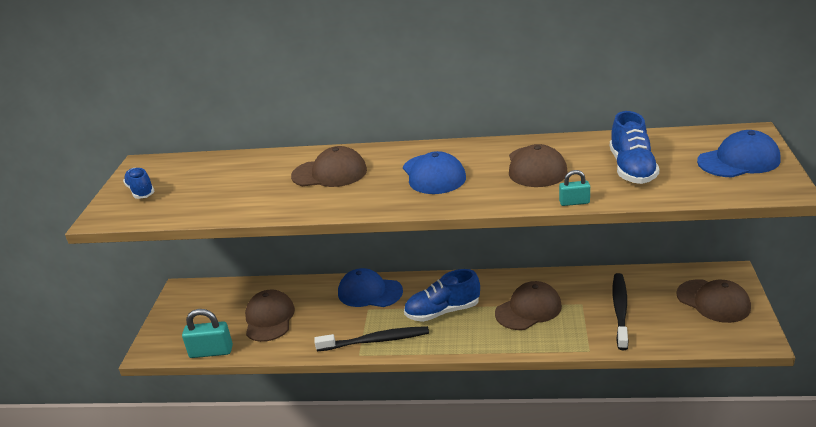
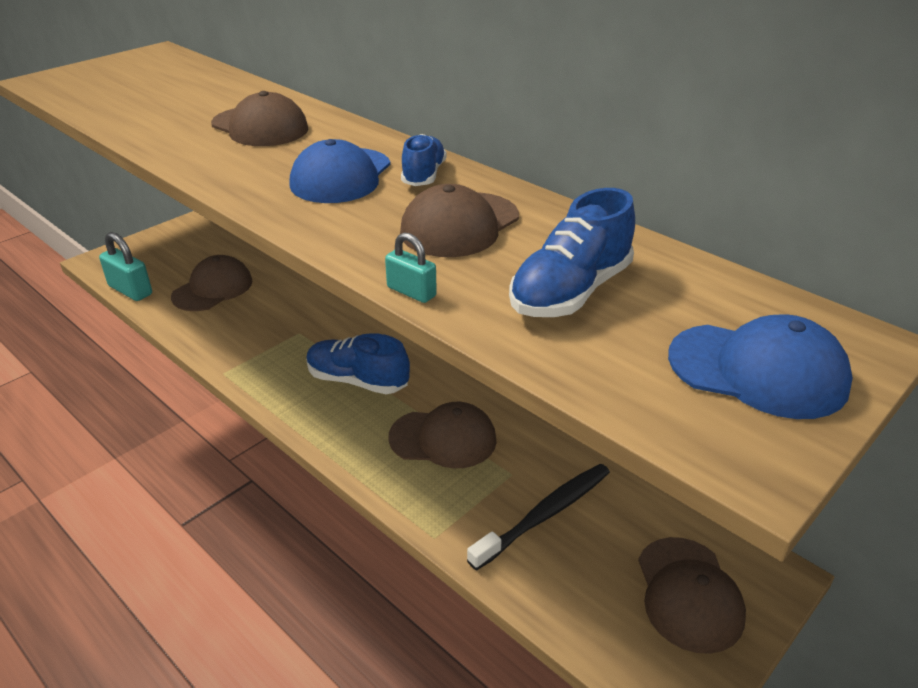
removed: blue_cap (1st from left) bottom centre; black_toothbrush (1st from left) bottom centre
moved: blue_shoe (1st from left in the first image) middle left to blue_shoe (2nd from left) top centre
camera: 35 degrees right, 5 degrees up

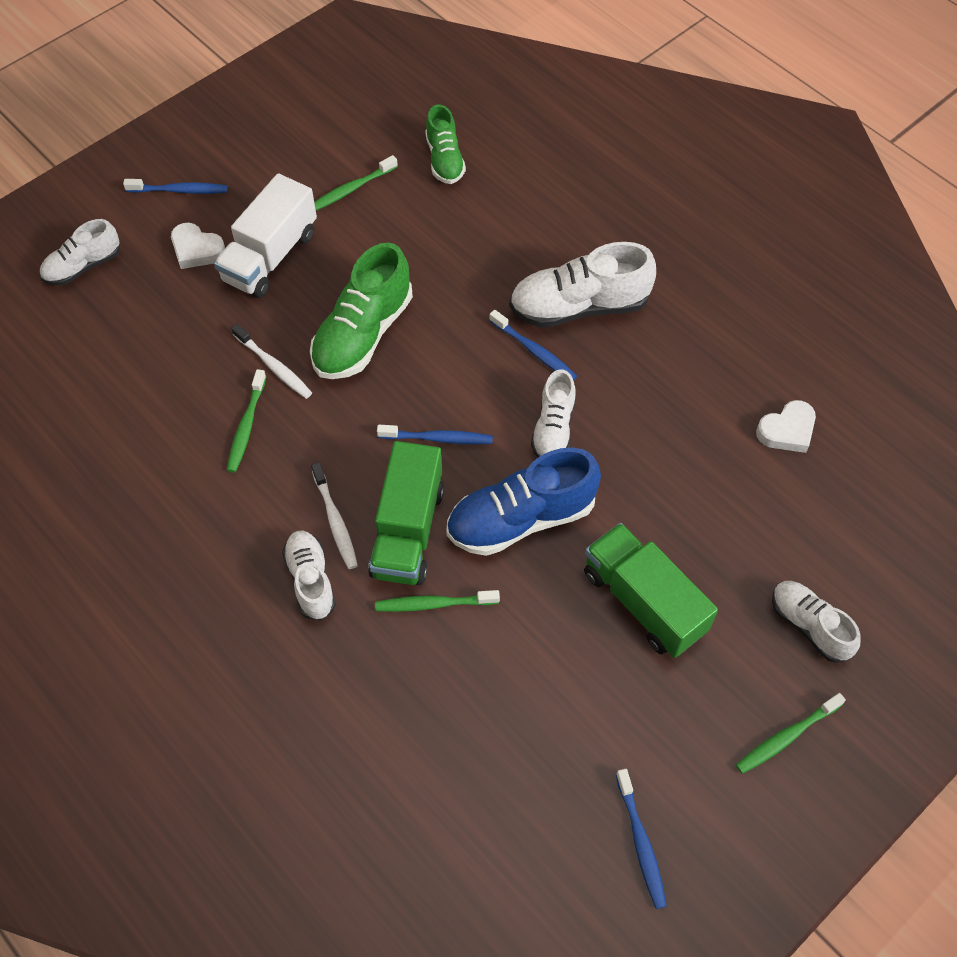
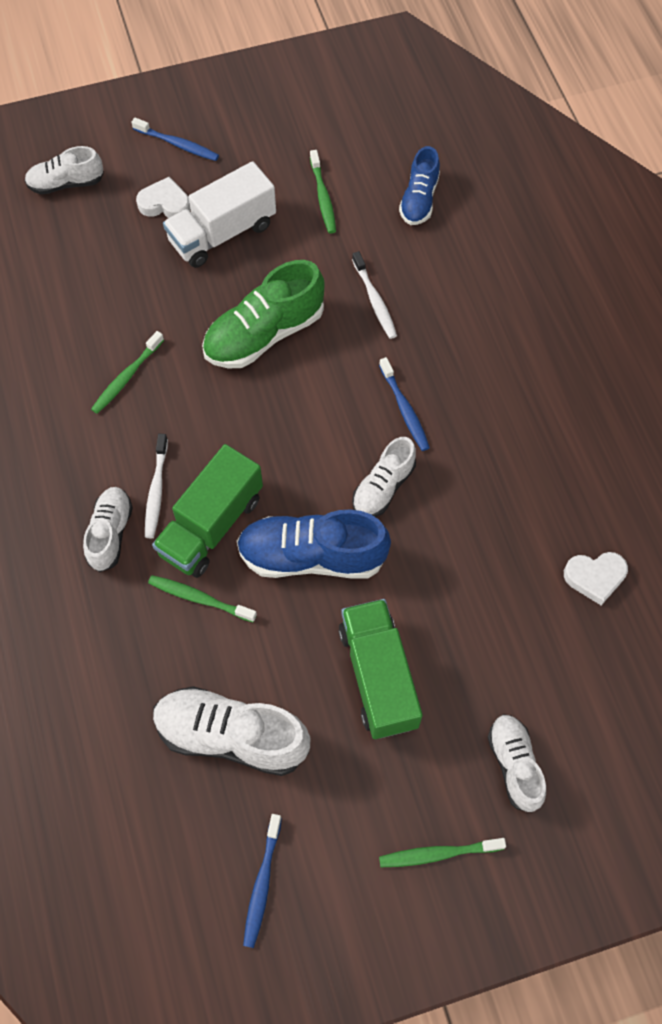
removed: blue_toothbrush (2nd from left) centre
moved: white_shoe (4th from left in the first image) top centre to white_shoe (3rd from left) bottom centre; white_toothbrush (1st from left in the first image) middle left to white_toothbrush (2nd from left) top centre
recoloured: green_shoe (2nd from left) top centre to blue_shoe (2nd from left) top centre
turned: green_toothbrush (2nd from left in the first image) top centre = top centre 90 degrees counterclockwise; white_heart (1st from left) top left = top left 135 degrees clockwise
camera: 25 degrees right, 5 degrees up

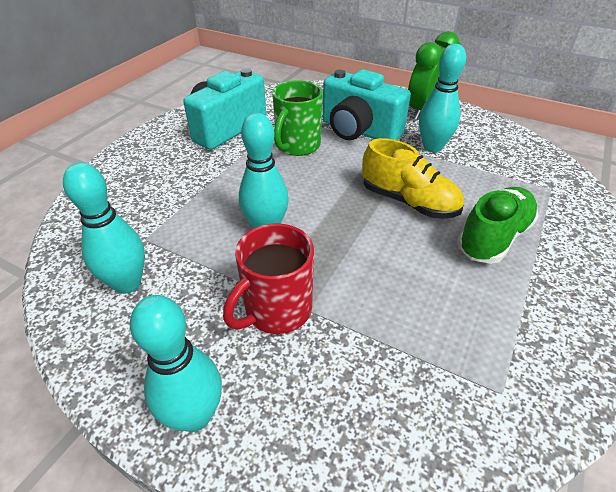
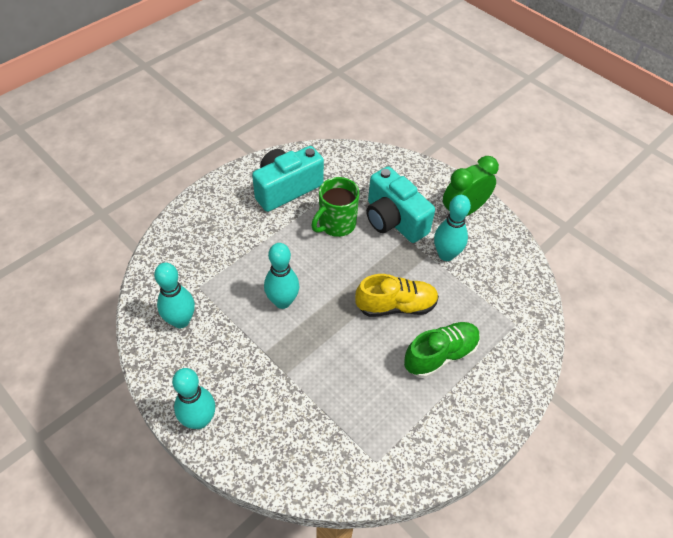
removed: red_mug centre
turned: yellow_shoe middle right = centre 60 degrees counterclockwise
camera: 15 degrees right, 10 degrees up

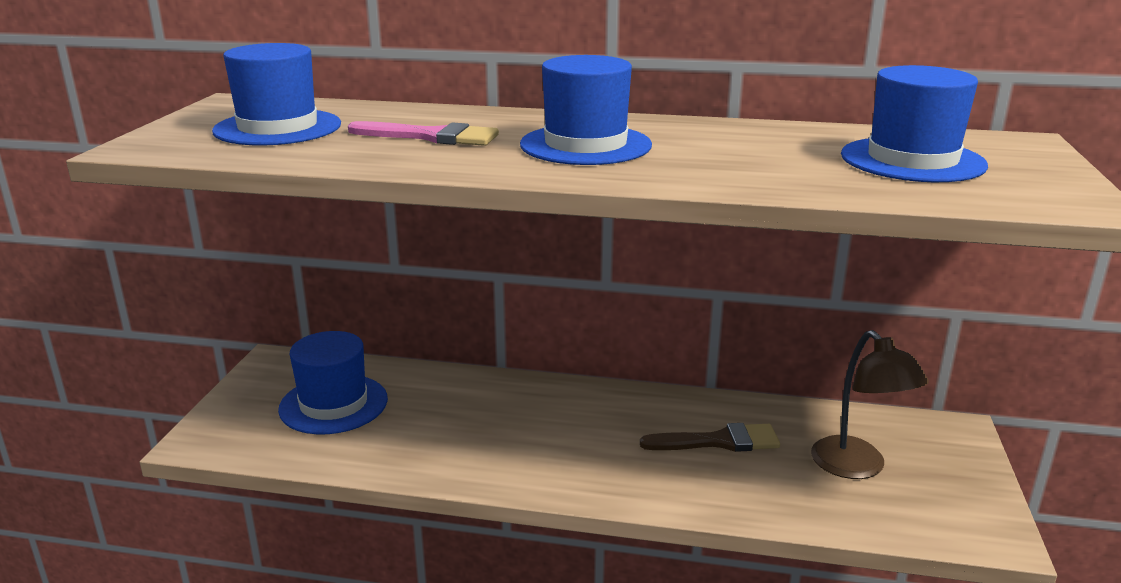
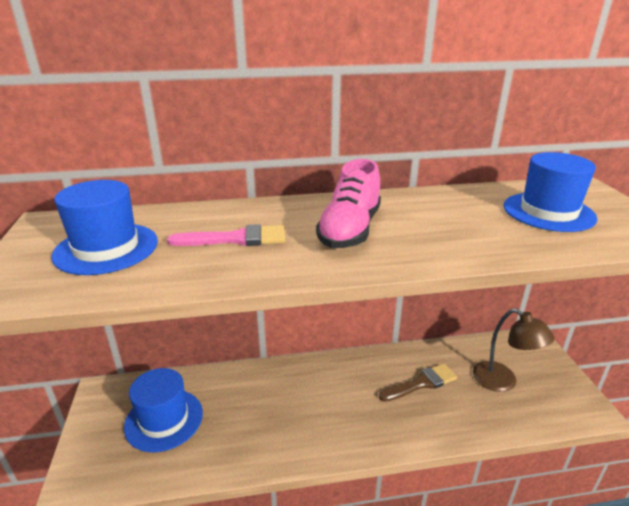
replaced: blue_hat (3rd from left) top centre to pink_shoe centre
camera: 20 degrees left, 5 degrees up

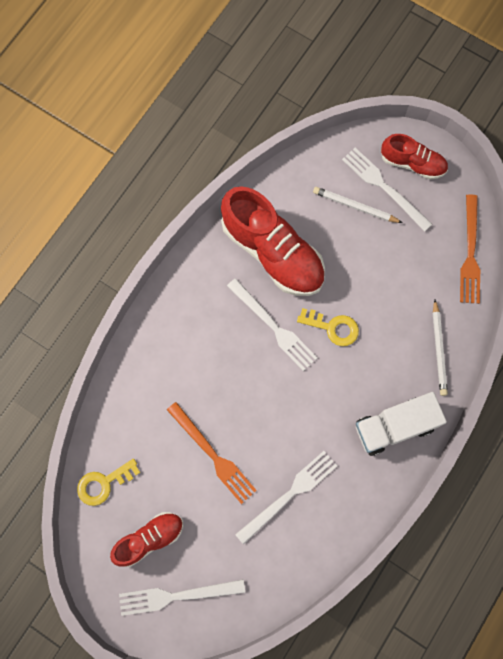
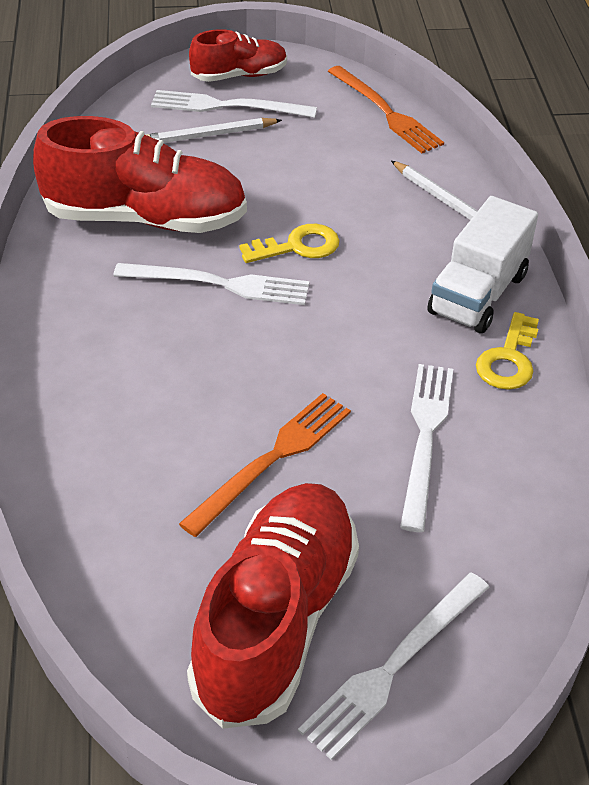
moved: yellow_key (1st from left in the first image) bottom left to yellow_key (2nd from left) middle right
turned: orange_fork (1st from left) bottom centre = centre 60 degrees counterclockwise
resized: red_shoe (1st from left in the first image) bottom left = bottom centre x1.79
camera: 40 degrees left, 30 degrees down

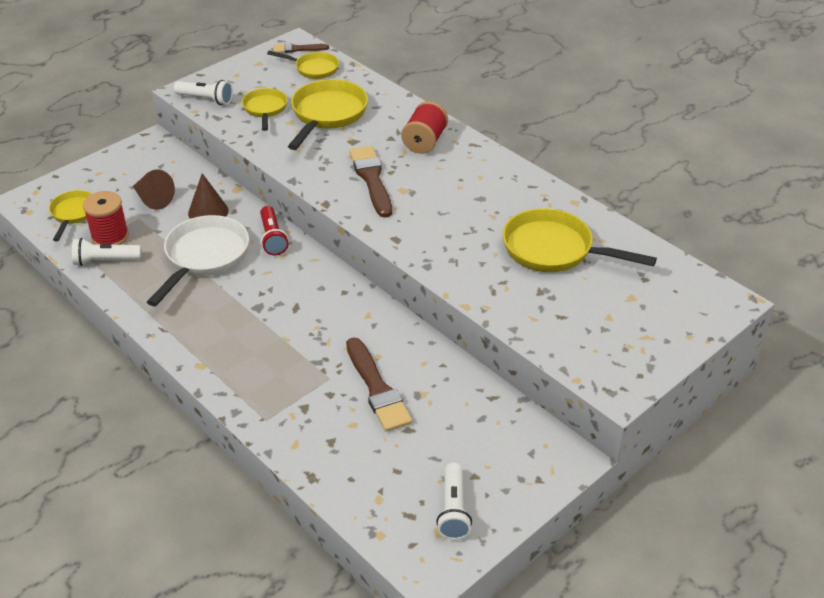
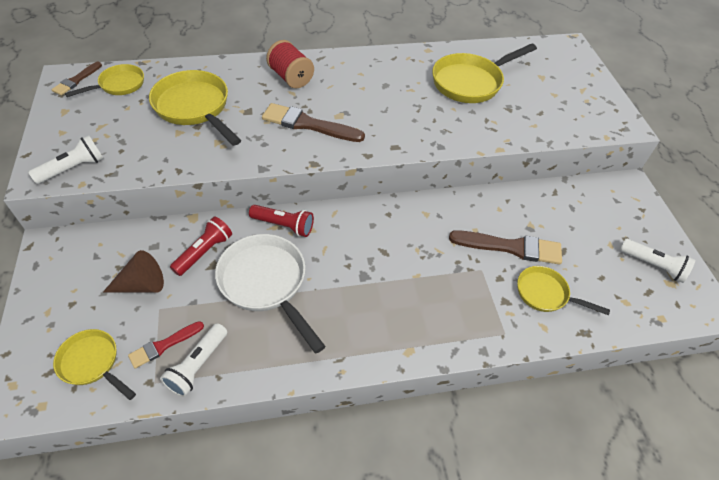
moved: yellow_pan (2nd from left in the first image) top left to yellow_pan (5th from left) middle right
replaced: brown_cone (2nd from left) top left to red_flashlight (1st from left) middle left; red_spool (1st from left) middle left to red_brush bottom left
camera: 60 degrees left, 10 degrees up

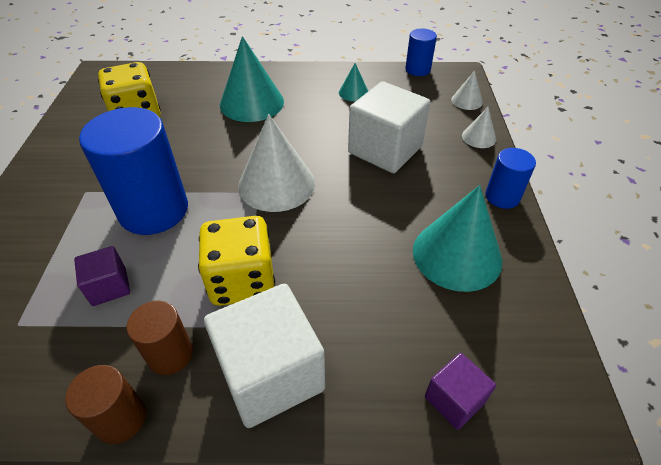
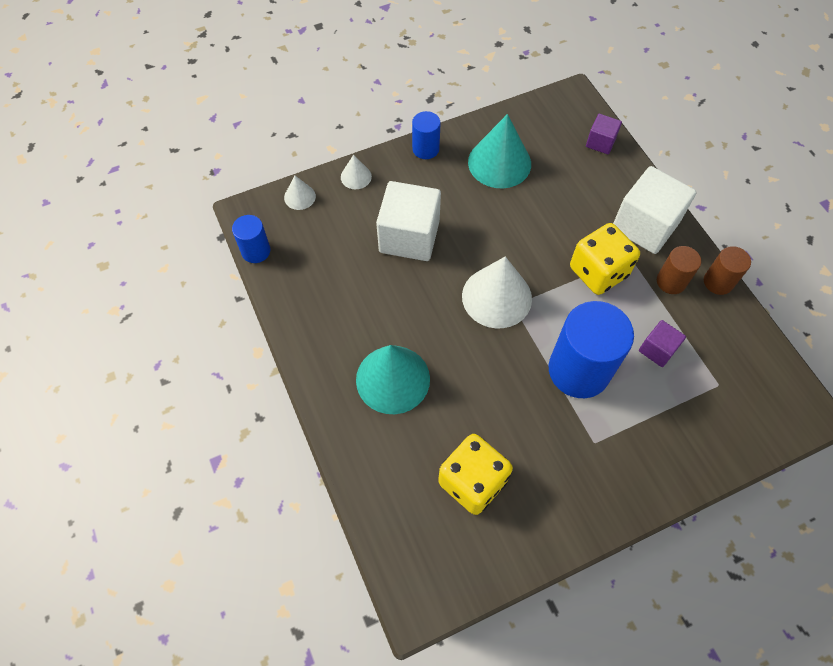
removed: turquoise_cone (2nd from left) top centre
camera: 115 degrees left, 15 degrees up

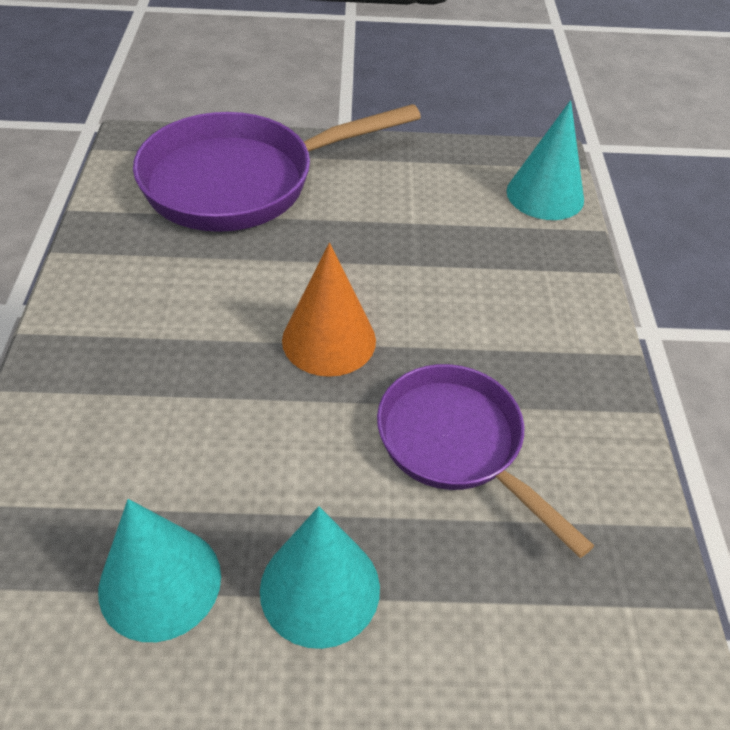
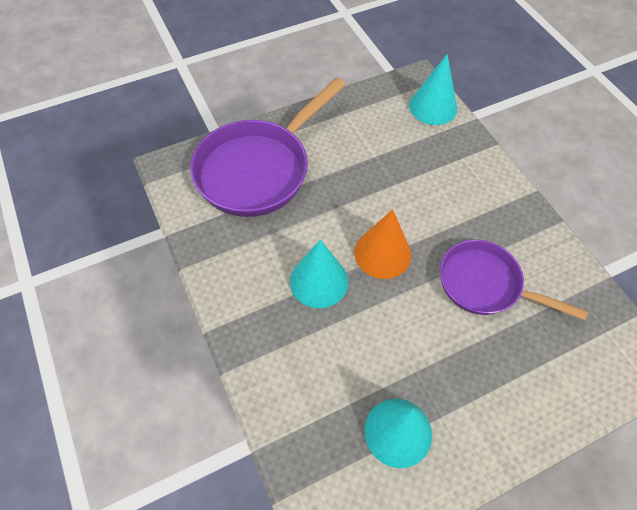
moved: turquoise_cone (2nd from left in the first image) bottom centre to turquoise_cone (1st from left) centre
camera: 25 degrees left, 10 degrees up

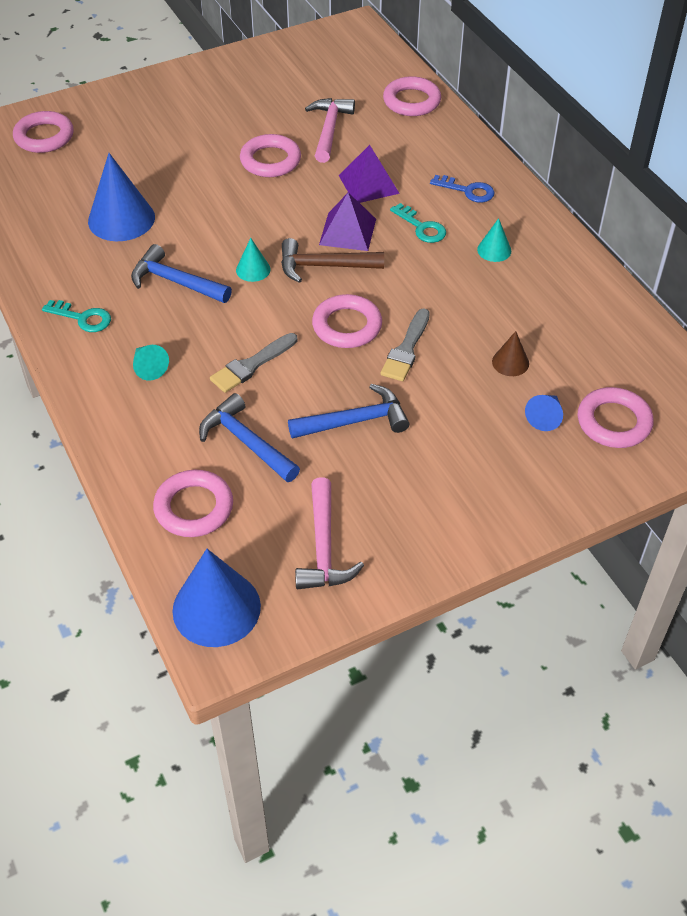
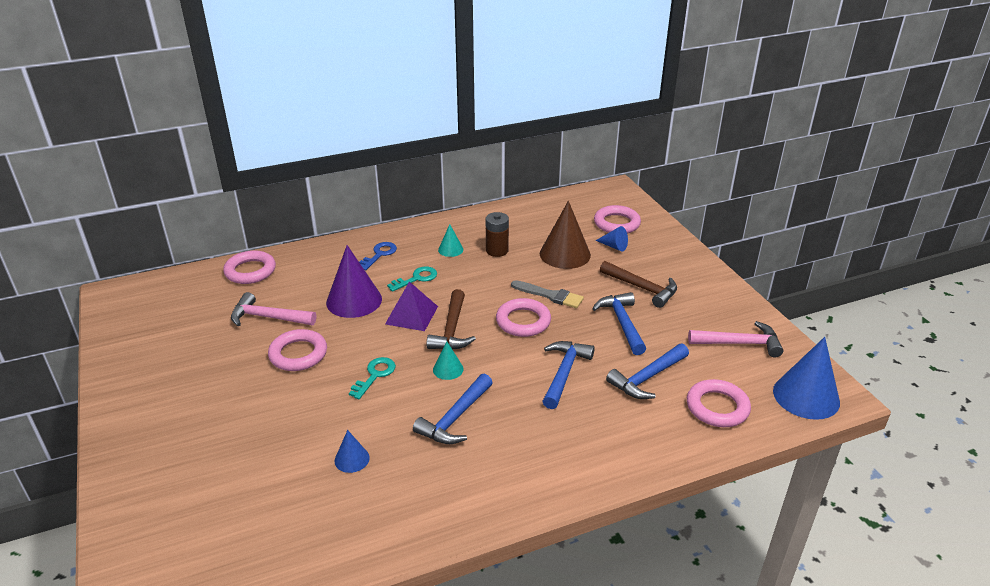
removed: pink_ring (1st from left) top left; turquoise_cone (1st from left) middle left
added: brown_battery centre; brown_hammer (2nd from left) centre
moved: turquoise_key (1st from left) middle left to centre
replaced: purple_pyramid (2nd from left) top centre to purple_cone centre; grey_brush (1st from left) centre to blue_hammer (2nd from left) centre
resized: blue_cone (1st from left) top left = bottom centre x0.50; brown_cone middle right = centre x2.01
camera: 85 degrees left, 15 degrees down

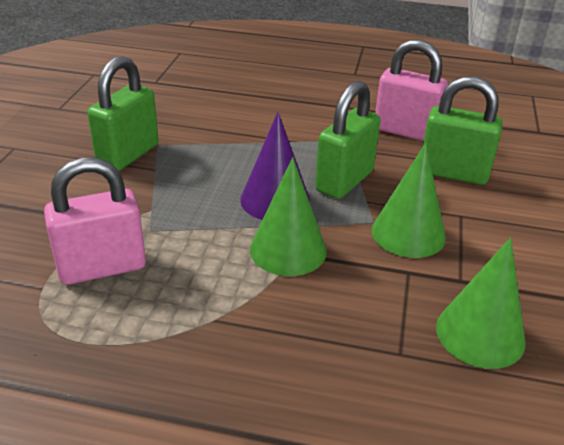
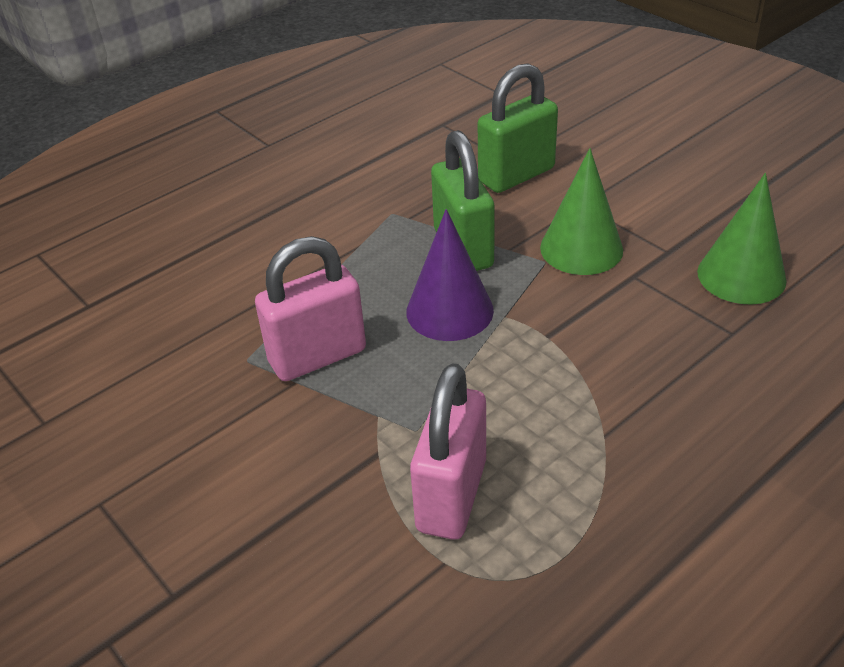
removed: green_padlock (1st from left) top left; green_cone (1st from left) centre
moved: pink_padlock (2nd from left in the first image) top right to pink_padlock (1st from left) centre
camera: 50 degrees left, 5 degrees up

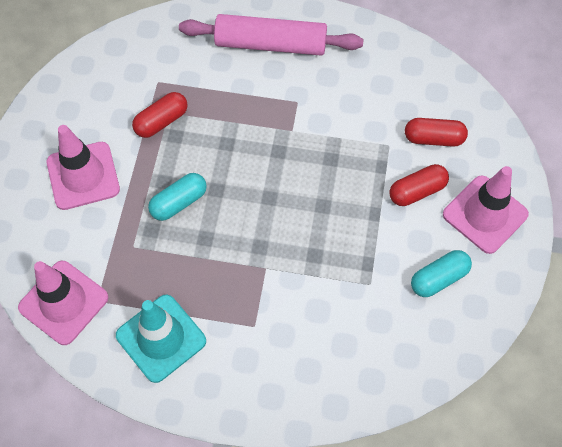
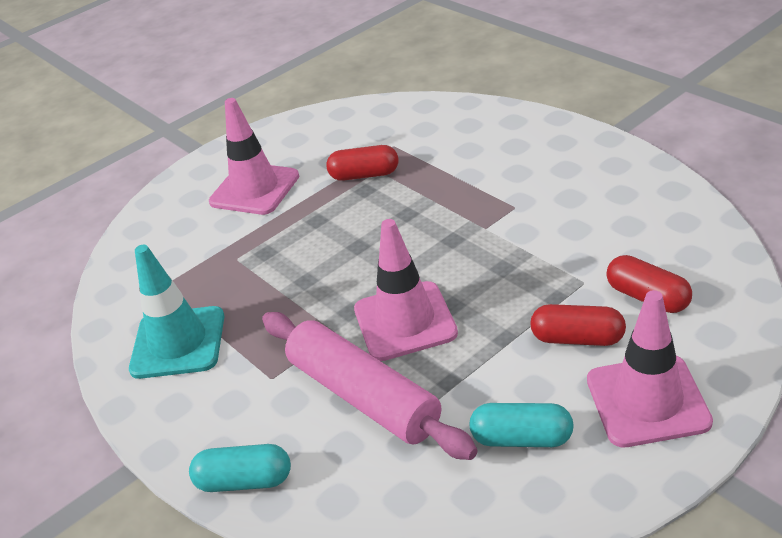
moved: pink_rolling_pin top centre to bottom centre; turquoise_capsule (1st from left) middle left to bottom left; pink_traffic_cone (1st from left in the first image) bottom left to pink_traffic_cone (2nd from left) centre
camera: 45 degrees right, 25 degrees down

